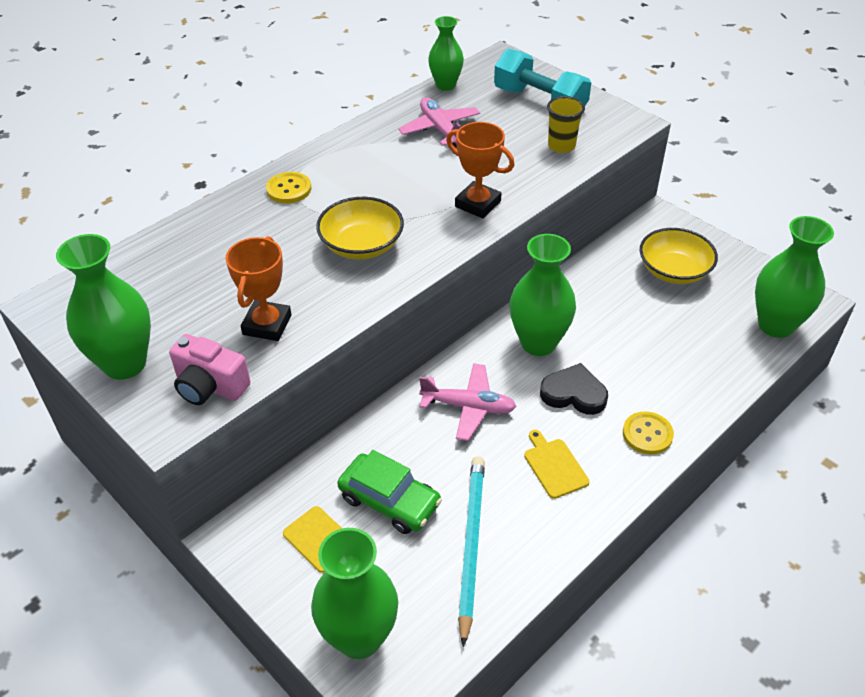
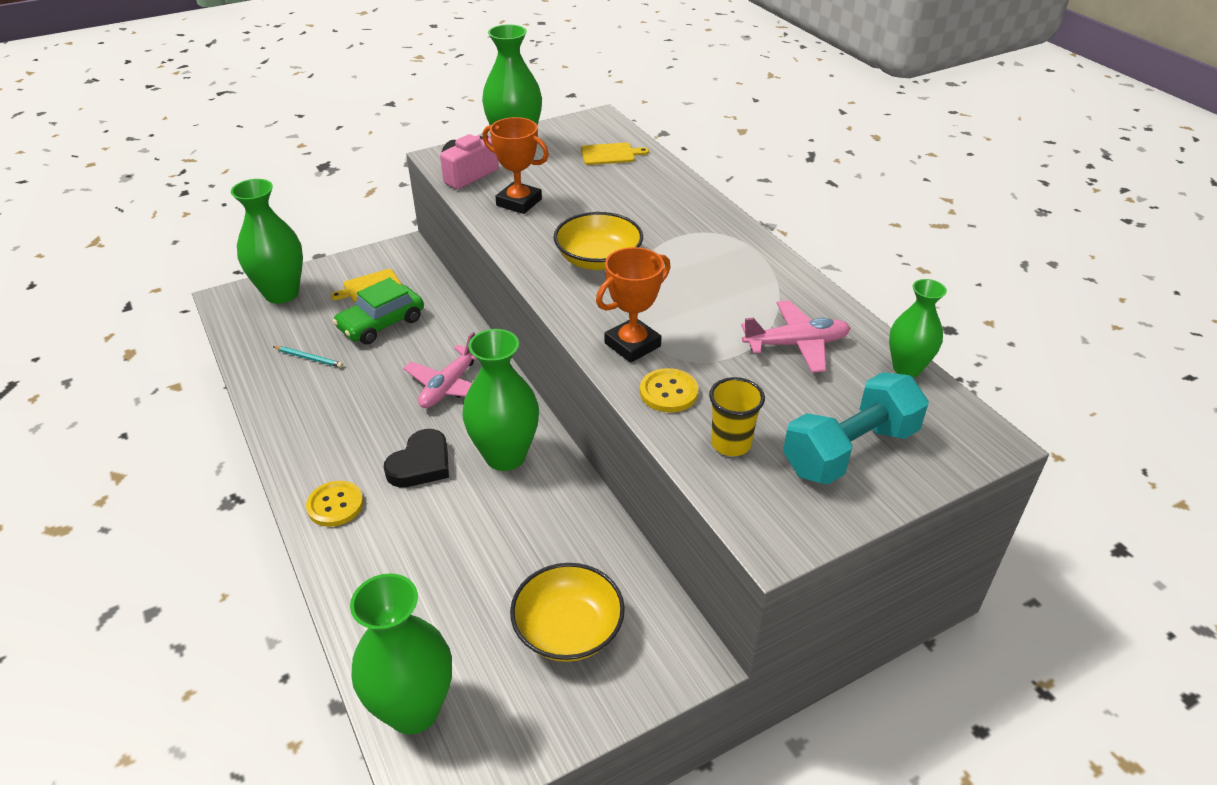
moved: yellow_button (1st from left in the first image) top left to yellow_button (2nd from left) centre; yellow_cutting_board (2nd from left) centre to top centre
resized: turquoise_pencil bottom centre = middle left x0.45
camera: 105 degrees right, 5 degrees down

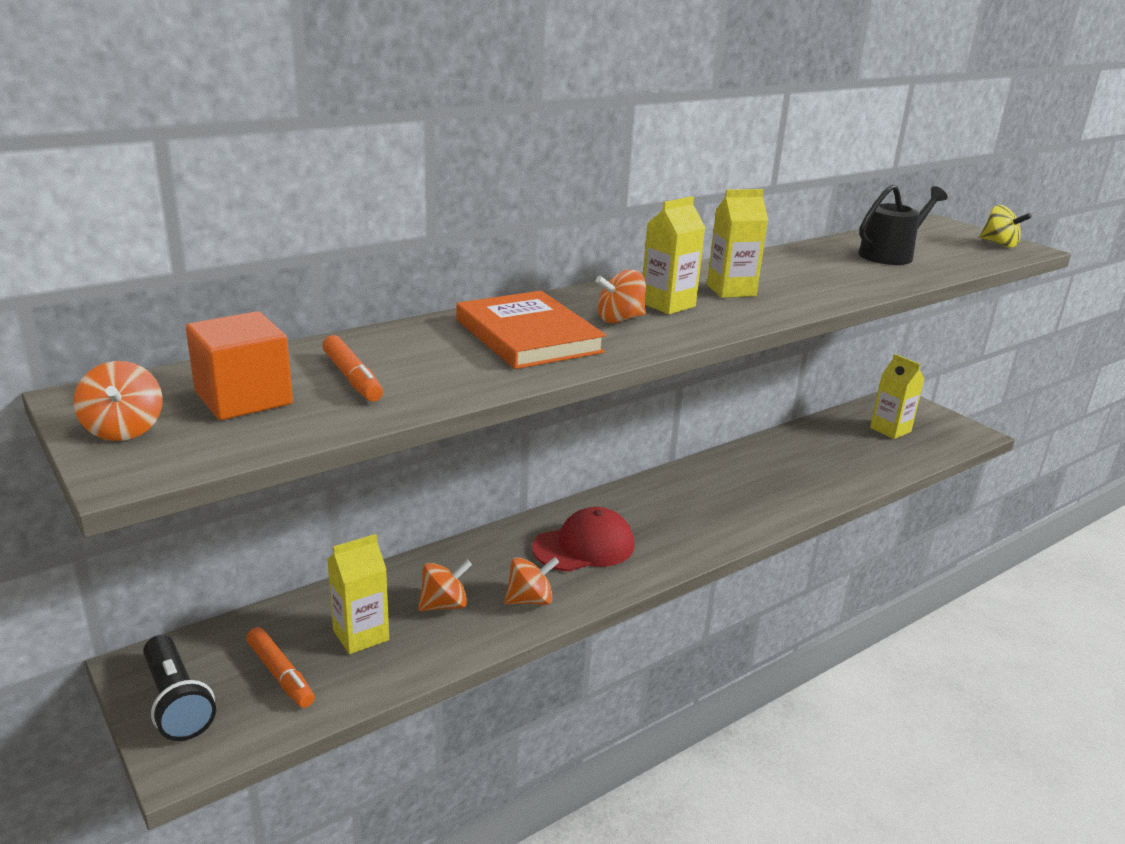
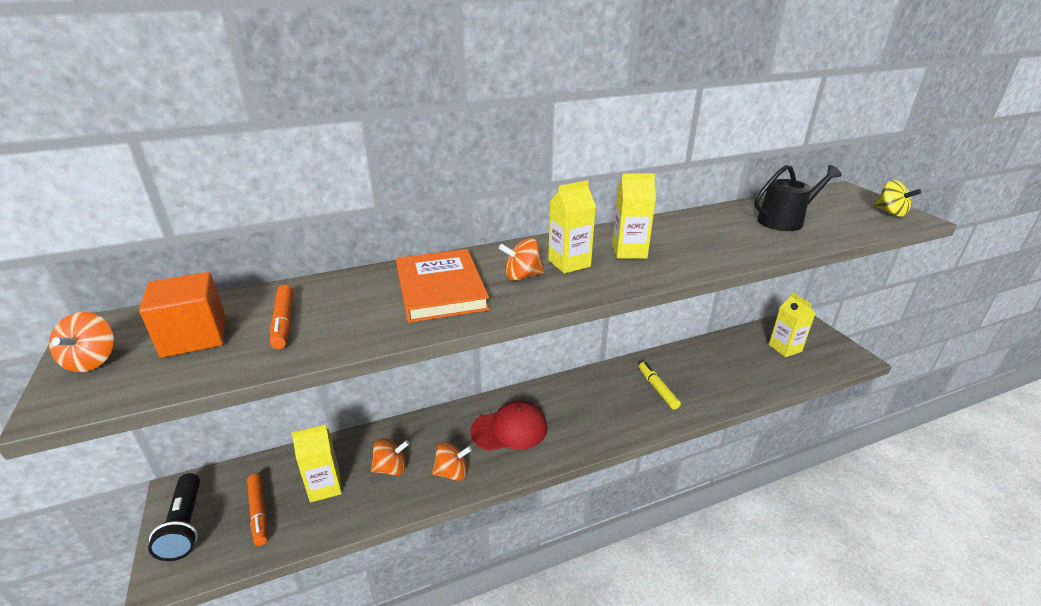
added: yellow_marker centre
camera: 15 degrees right, 5 degrees up

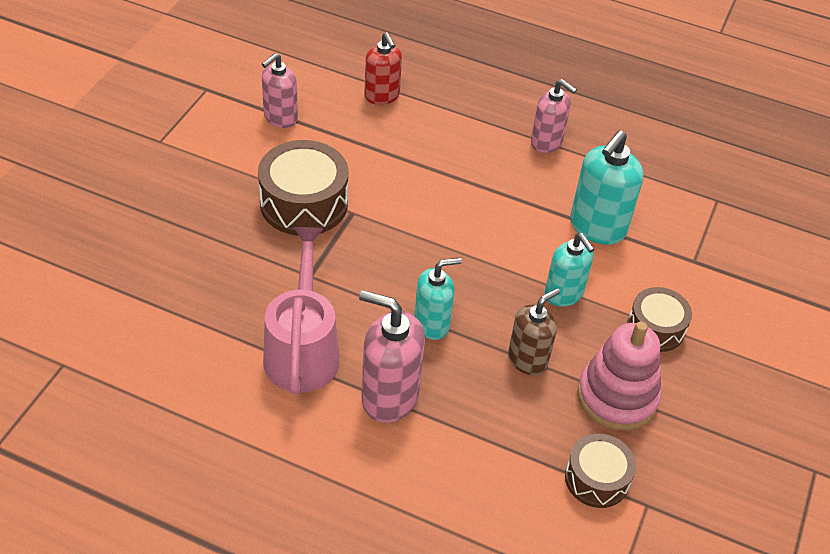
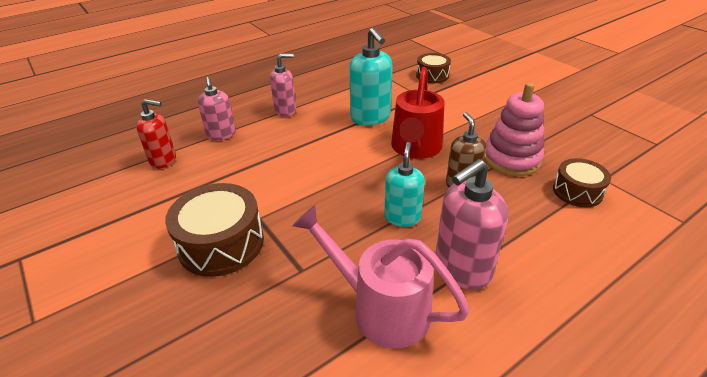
moved: pink_soap_dispenser (1st from left) top centre to top left; brown_drum (3rd from left in the first image) middle right to brown_drum (2nd from left) top centre
replaced: turquoise_soap_dispenser (2nd from left) middle right to red_watering_can top centre
camera: 55 degrees left, 10 degrees down

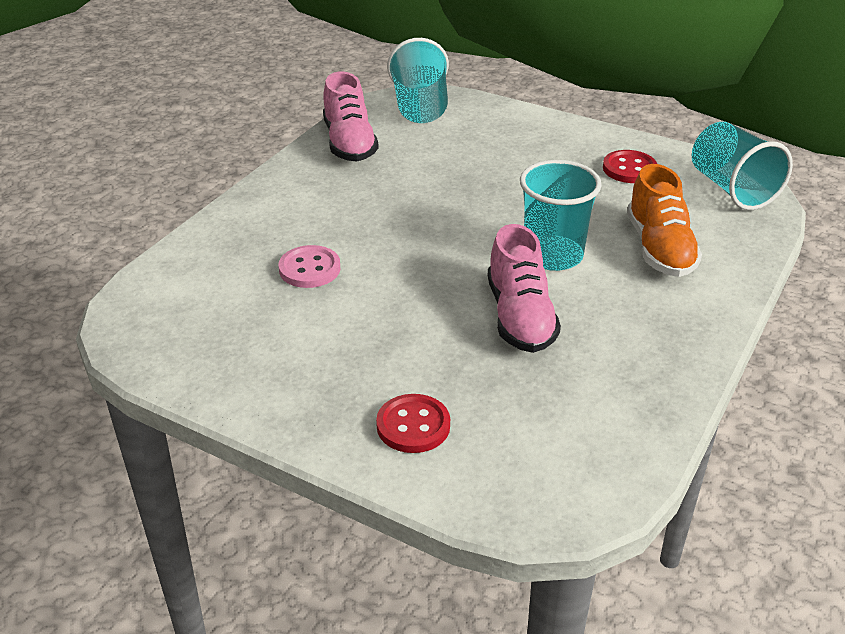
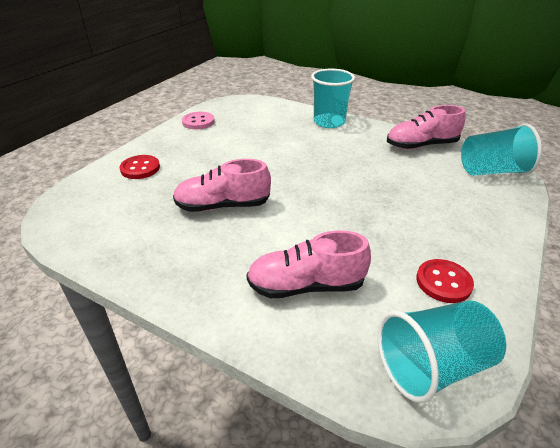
moved: turquoise_cup (2nd from left in the first image) centre to turquoise_cup (1st from left) top centre; pink_button centre to top centre
recoloured: orange_shoe middle right to pink_shoe (2nd from left) centre
camera: 90 degrees right, 0 degrees up

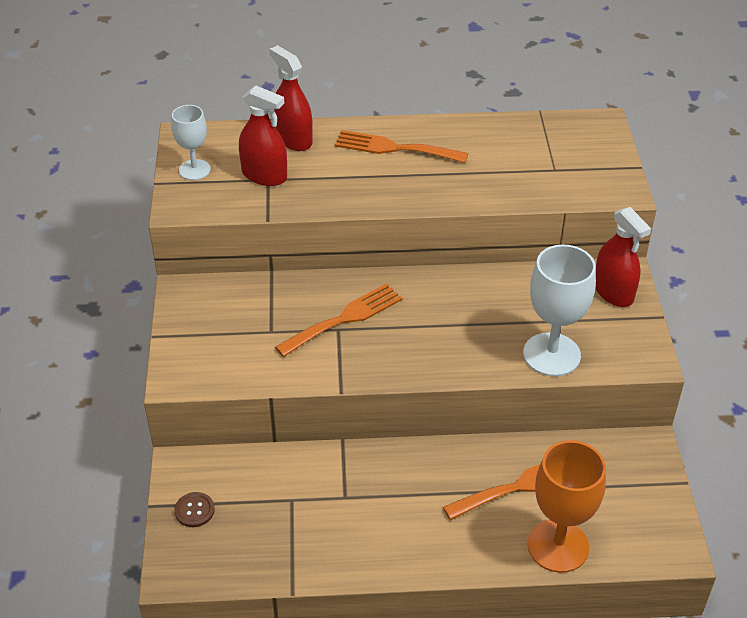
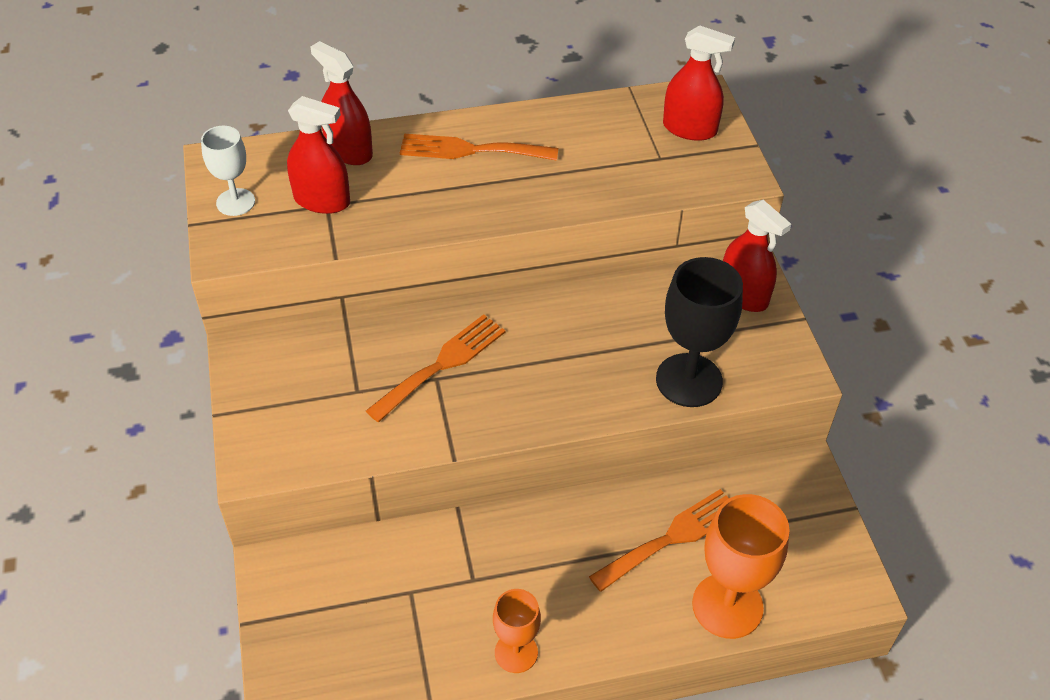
removed: brown_button bottom left
added: red_spray_bottle (3rd from left) top centre; orange_goblet (1st from left) bottom centre
recoloured: white_goblet (2nd from left) middle right to black_goblet centre
camera: 10 degrees left, 5 degrees up

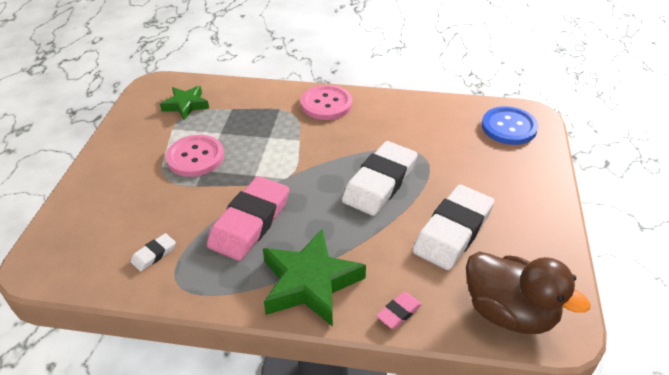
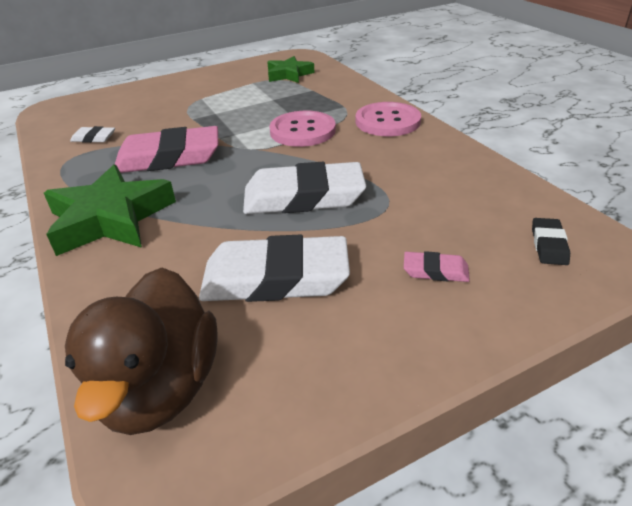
moved: pink_button (1st from left) middle left to top centre; pink_eraser (2nd from left) bottom centre to middle right
replaced: blue_button middle right to black_eraser middle right
camera: 55 degrees right, 5 degrees down

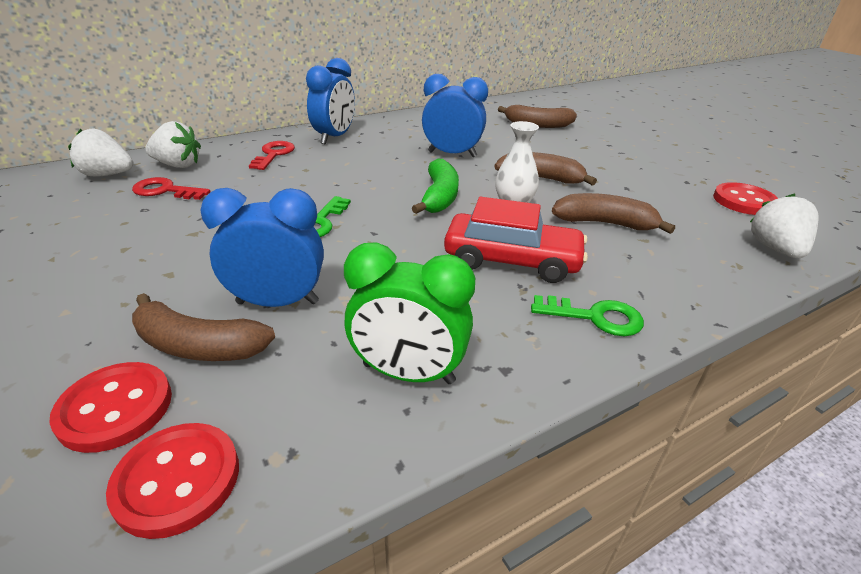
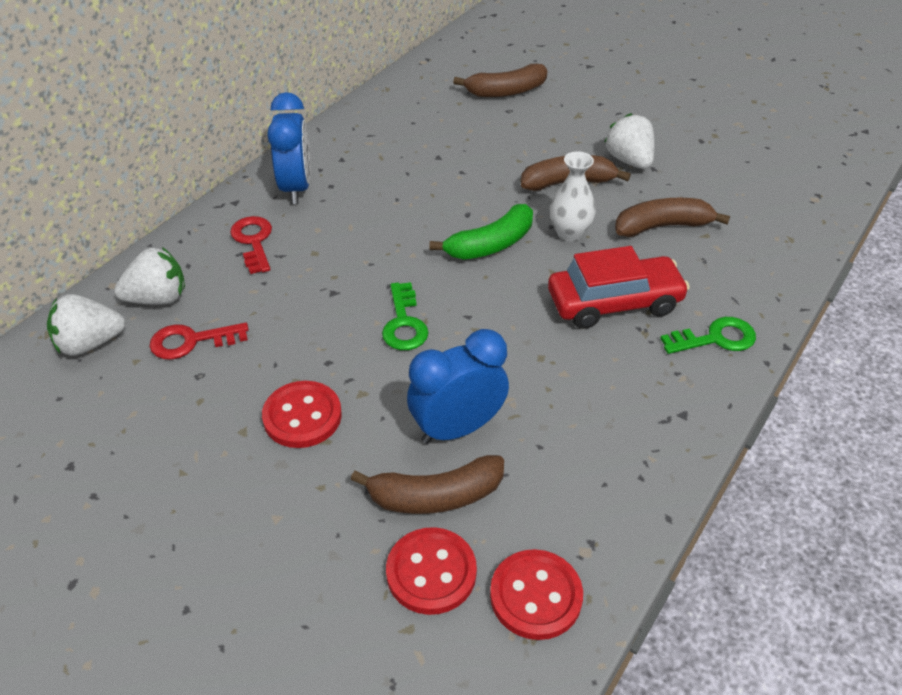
removed: blue_clock (3rd from left) top centre; green_clock centre
moved: red_button (3rd from left in the first image) middle right to red_button (1st from left) centre; white_strawberry (3rd from left) middle right to top right
turned: green_banana top centre = centre 75 degrees clockwise
camera: 25 degrees left, 10 degrees up

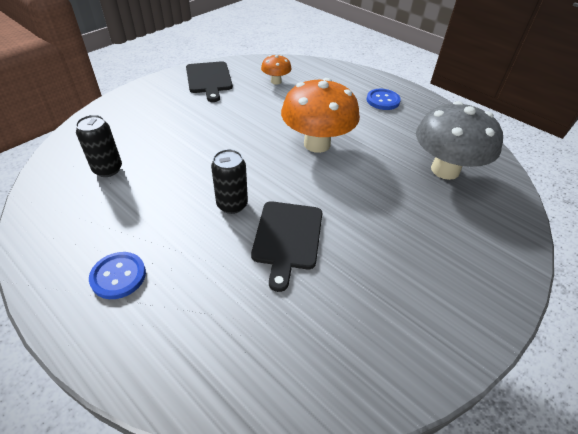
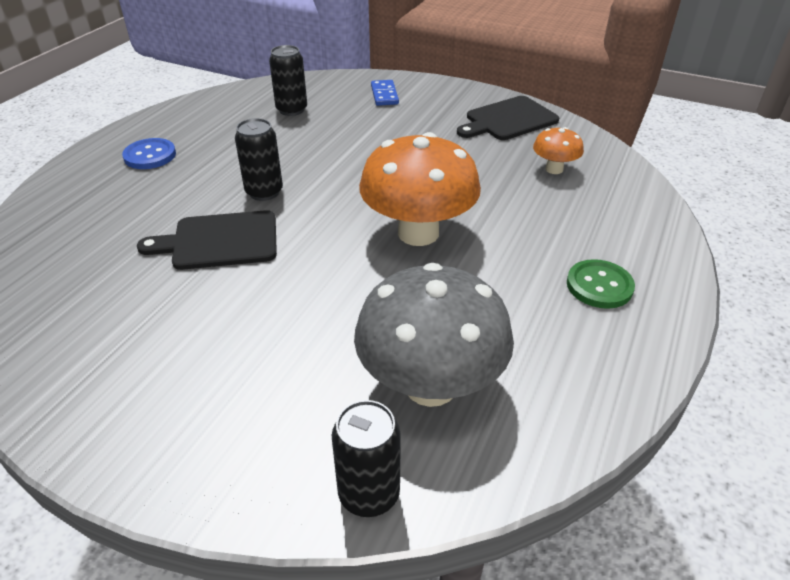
added: blue_domino top centre; black_can (3rd from left) bottom centre
recoloured: blue_button (2nd from left) top centre to green_button middle right
camera: 75 degrees right, 5 degrees down

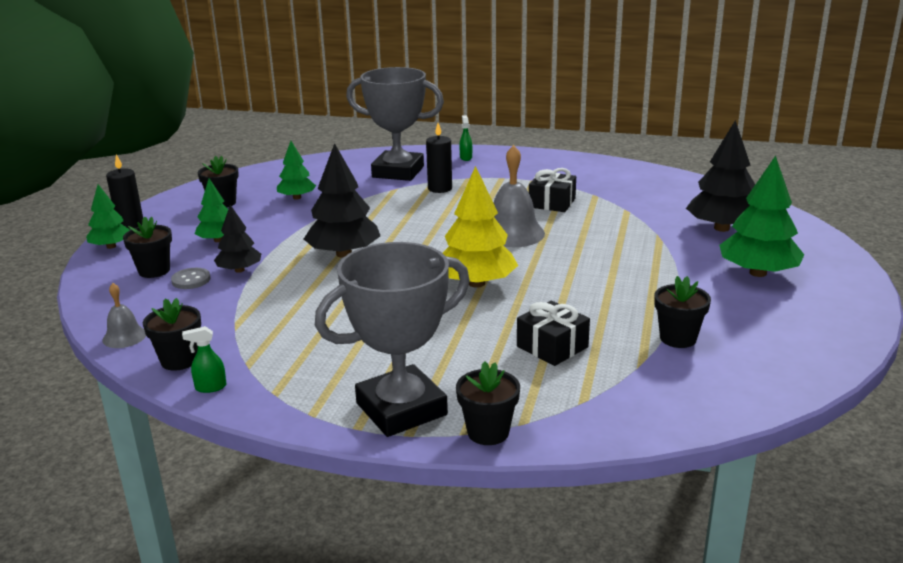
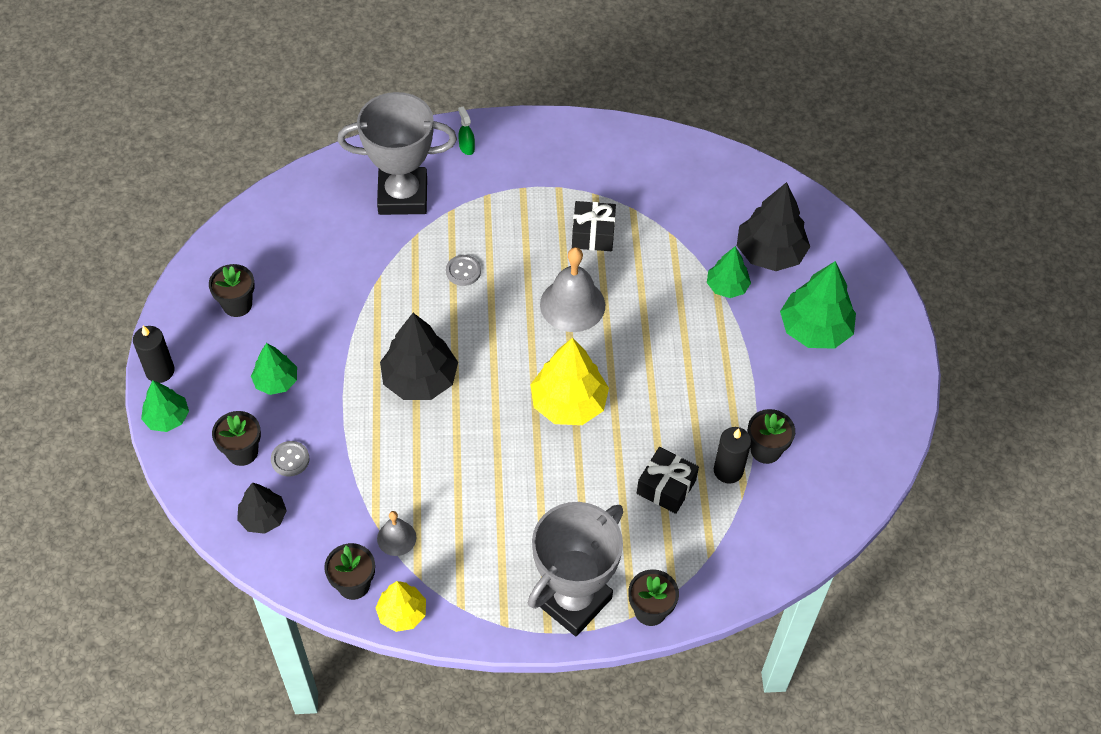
added: grey_button (2nd from left) centre
moved: black_candle (2nd from left) top centre to centre; green_tree (3rd from left) top left to centre; black_tree (1st from left) middle left to bottom left; grey_bell (1st from left) middle left to bottom centre
replaced: green_spray_bottle (1st from left) middle left to yellow_tree (1st from left) bottom centre
camera: 20 degrees left, 30 degrees up

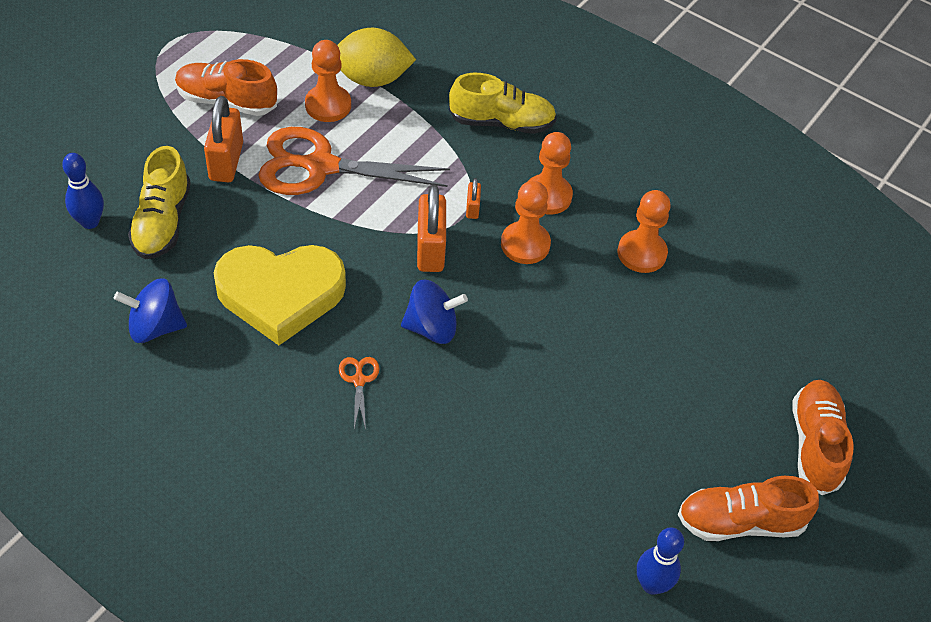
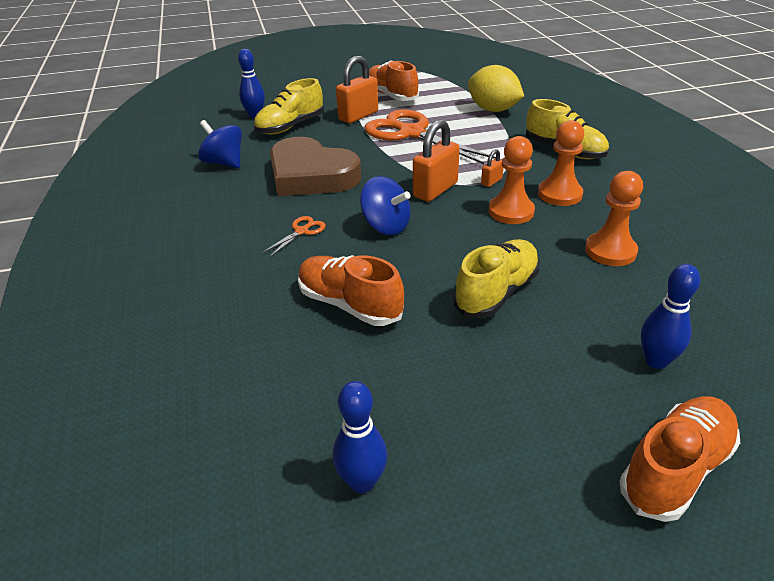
removed: orange_pawn (1st from left) top centre
added: yellow_shoe (2nd from left) centre; blue_bowling_pin (3rd from left) middle right
moved: orange_shoe (2nd from left in the first image) bottom right to orange_shoe (1st from left) centre
recoloured: yellow_heart middle left to brown_heart top centre
camera: 45 degrees right, 15 degrees down

